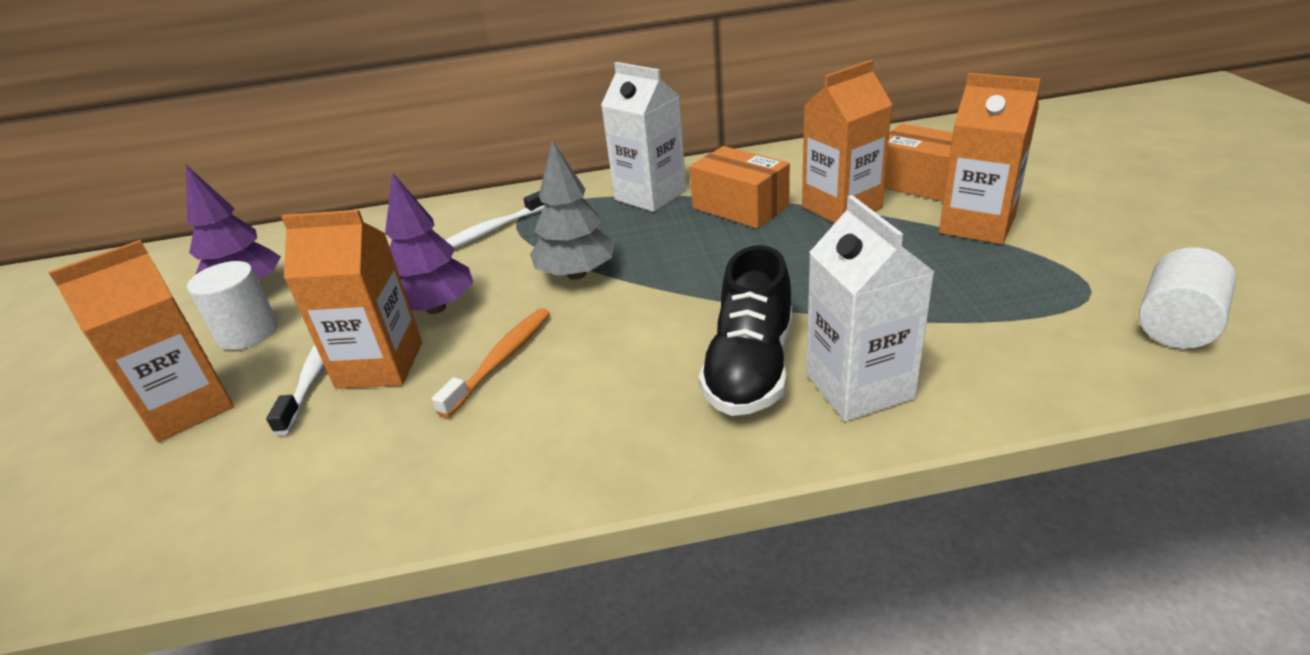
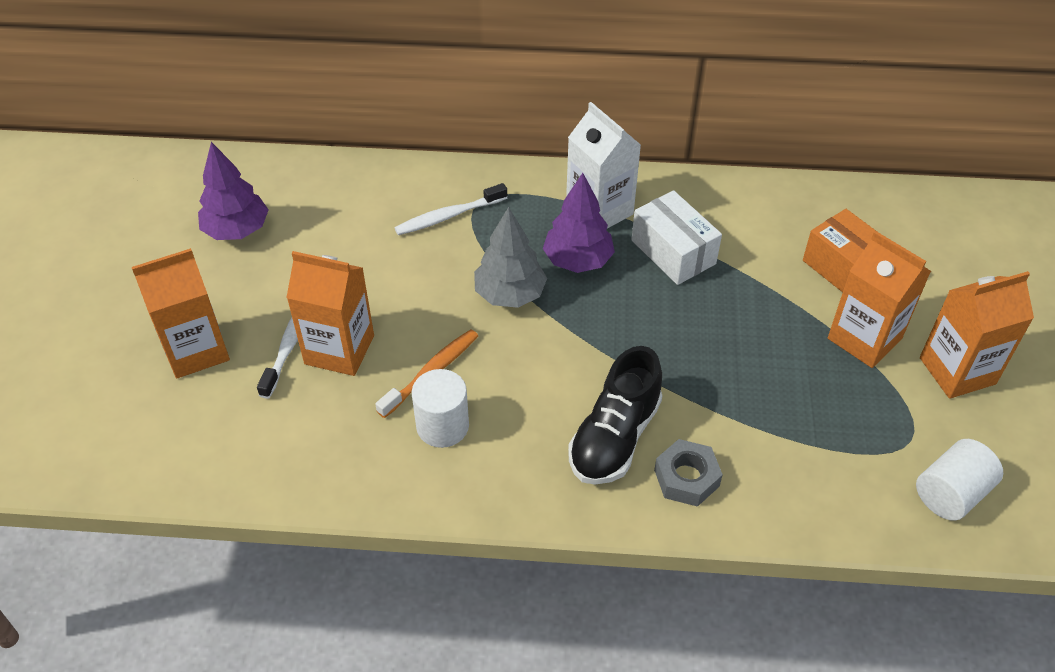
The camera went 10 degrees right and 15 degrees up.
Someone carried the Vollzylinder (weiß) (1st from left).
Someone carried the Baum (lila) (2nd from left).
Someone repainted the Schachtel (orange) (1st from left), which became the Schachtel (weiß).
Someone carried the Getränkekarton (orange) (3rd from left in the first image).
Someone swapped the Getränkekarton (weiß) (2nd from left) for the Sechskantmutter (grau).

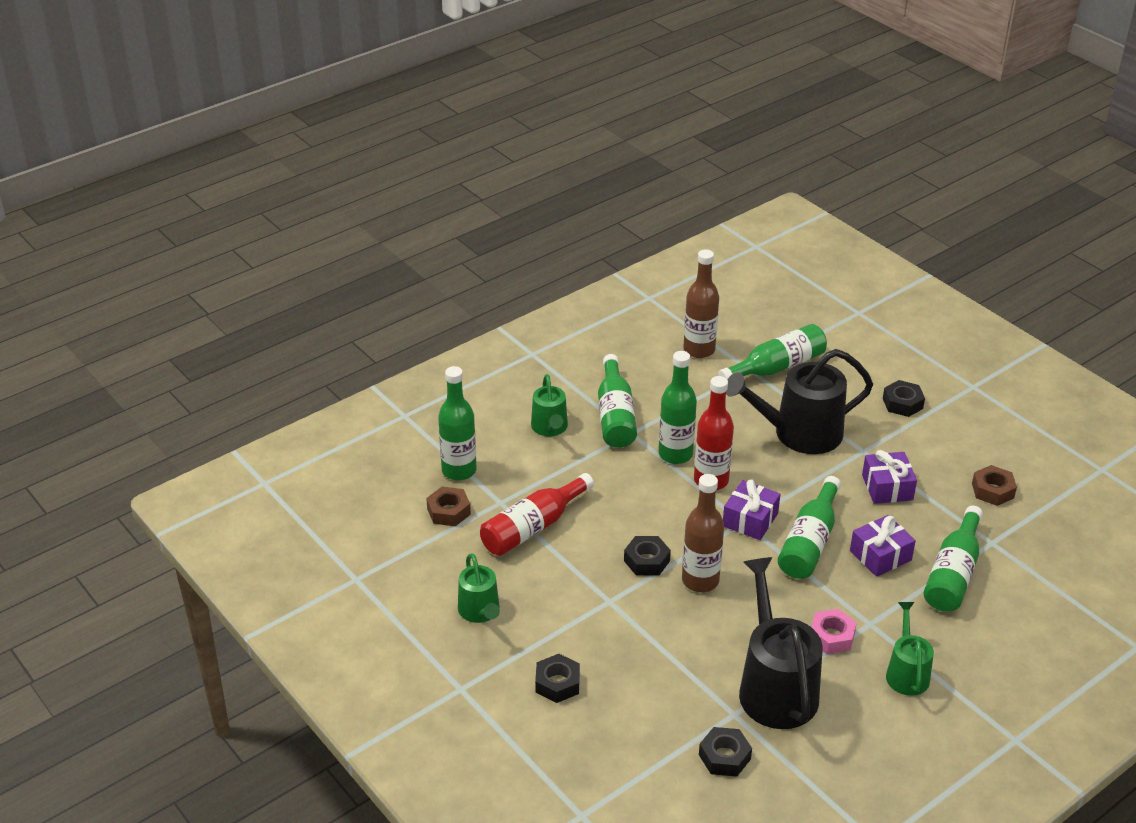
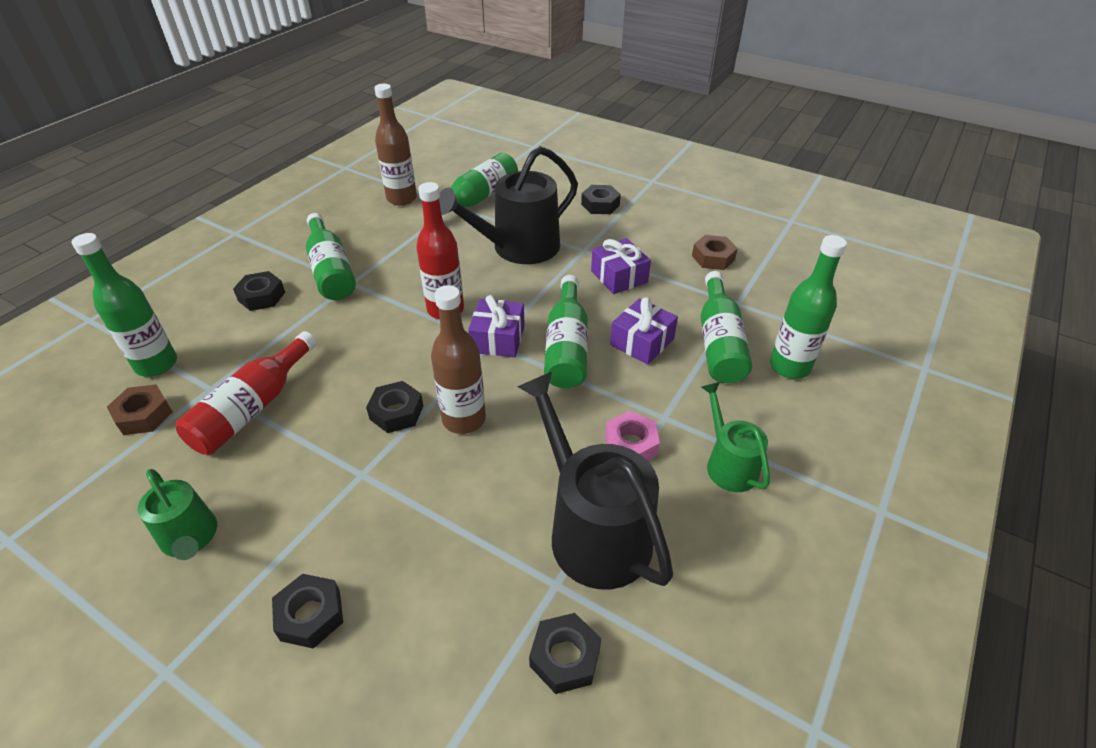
The camera went 20 degrees left and 5 degrees up.
Someone swapped the Gießkanne (grün) (2nd from left) for the Sechskantmutter (schwarz) (1st from left).
Someone carried the Flasche (grün) (3rd from left in the first image).

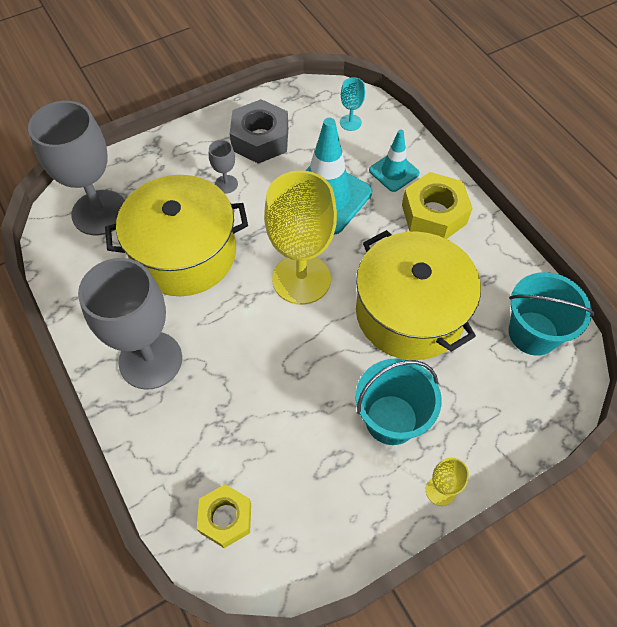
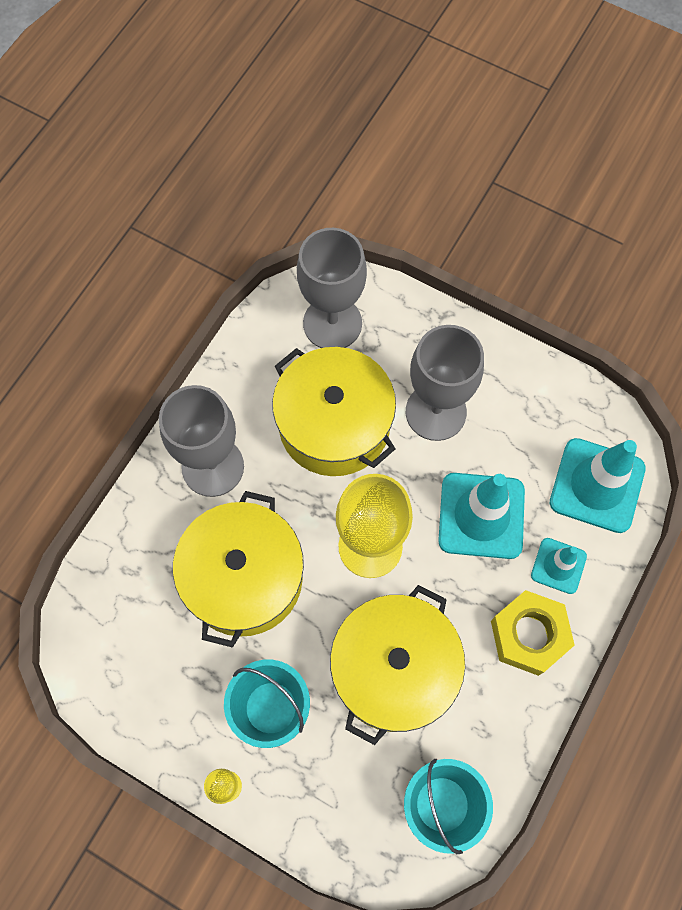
The camera went 60 degrees right and 10 degrees up.
Someone took away the Sechskantmutter (gelb) (1st from left).
Someone scaled the Kelch (grau) (3rd from left) by 2.33.
Someone took away the Sechskantmutter (grau).
Someone swapped the Kelch (türkis) for the Leitkegel (türkis) (3rd from left).
Someone put down the Kochtopf (gelb) (1st from left).

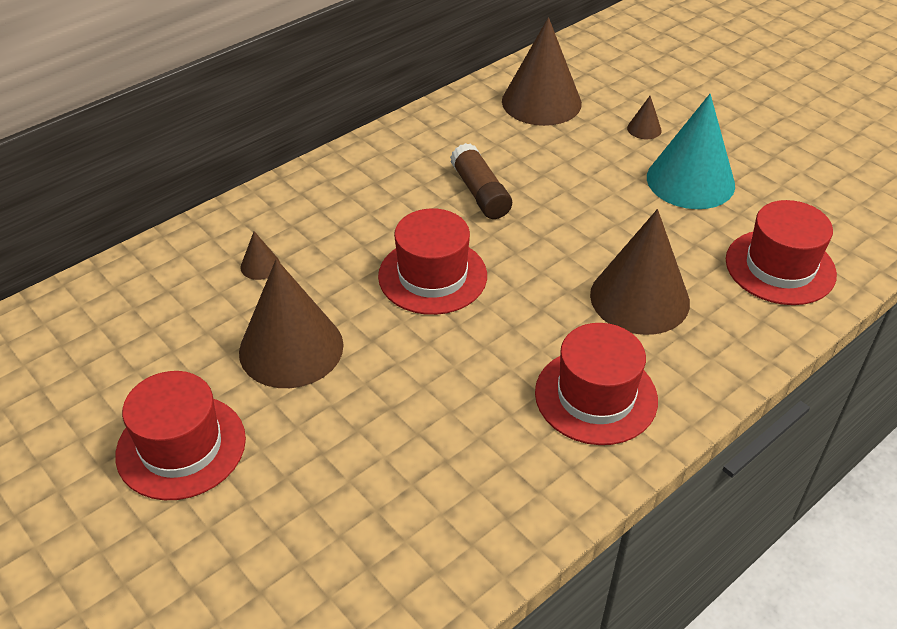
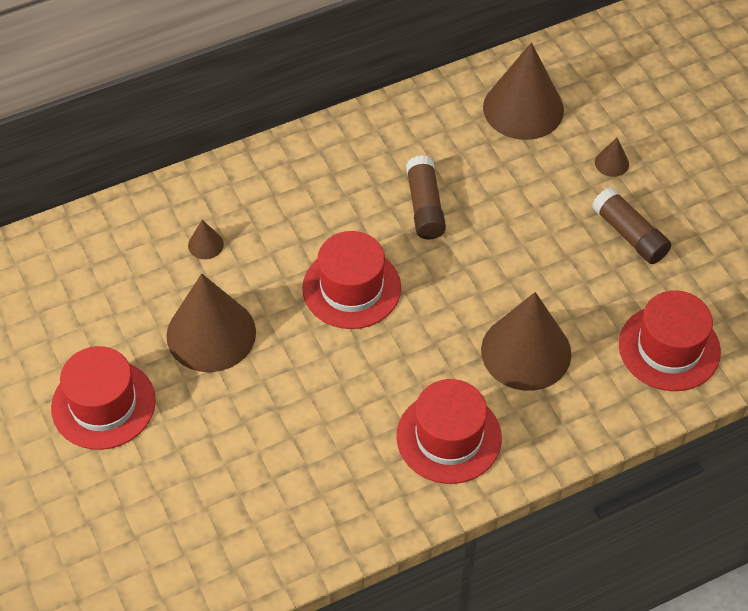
The camera went 15 degrees right and 10 degrees up.
Someone swapped the Kegel (türkis) for the Klebestift (braun) (2nd from left).

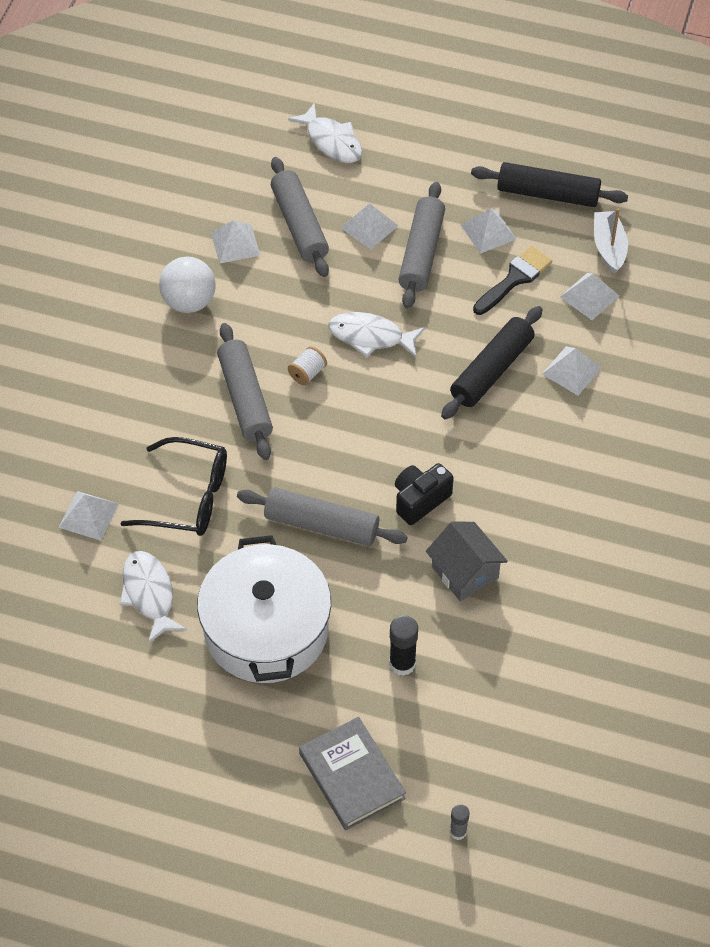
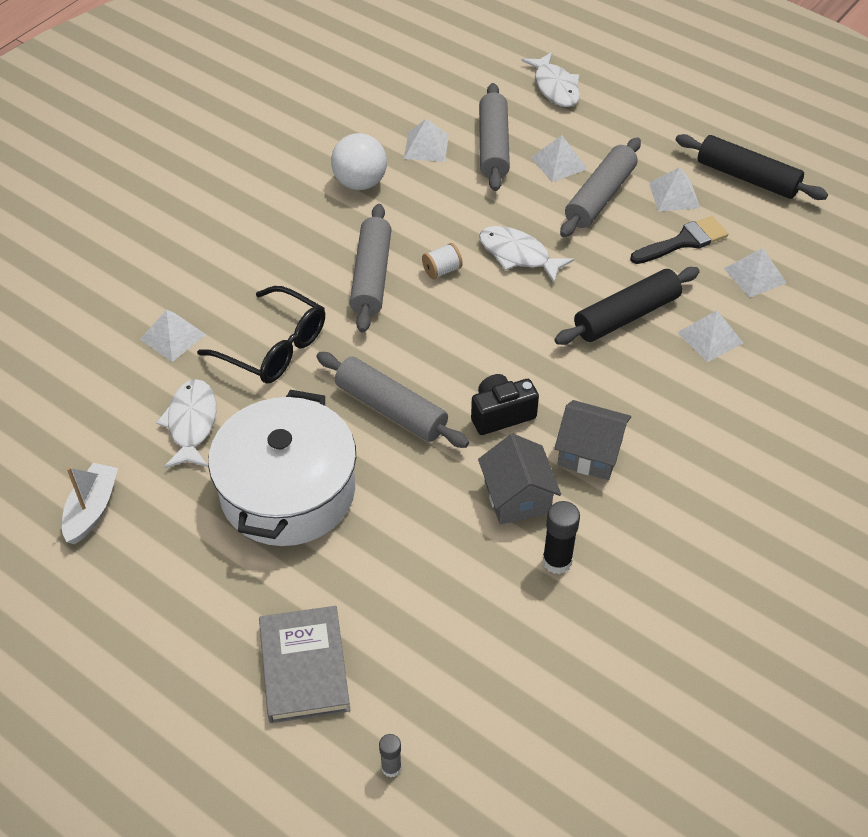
The camera went 20 degrees right and 5 degrees down.
Someone carried the Klebestift (schwarz).
Someone carried the Boot (weiß).
Someone put down the Haus (grau) (2nd from left).

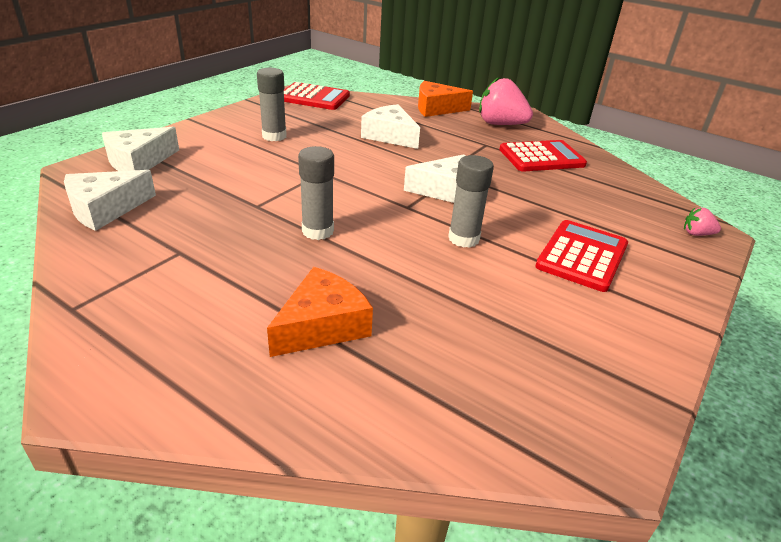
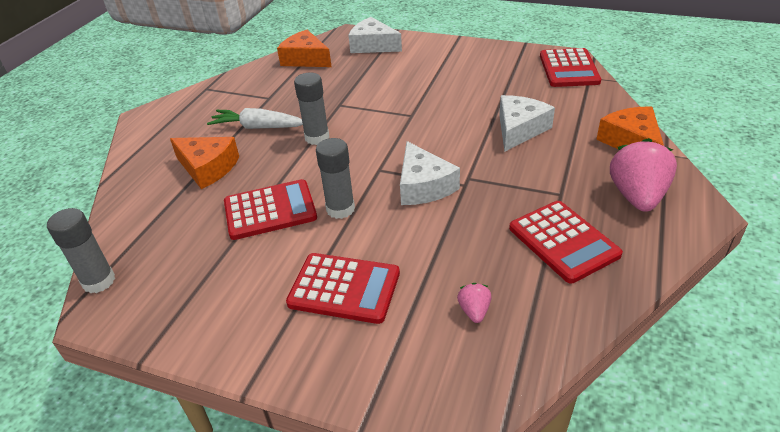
The camera went 80 degrees right and 5 degrees up.
Someone repainted the Käse (weiß) (1st from left), which became the Käse (orange) (2nd from left).
Someone carried the Klebestift (grau) (1st from left).
Someone carried the Erdbeere (rosa) (2nd from left in the first image).
Someone put down the Karotte (weiß).
Someone put down the Taschenrechner (rot) (1st from left).

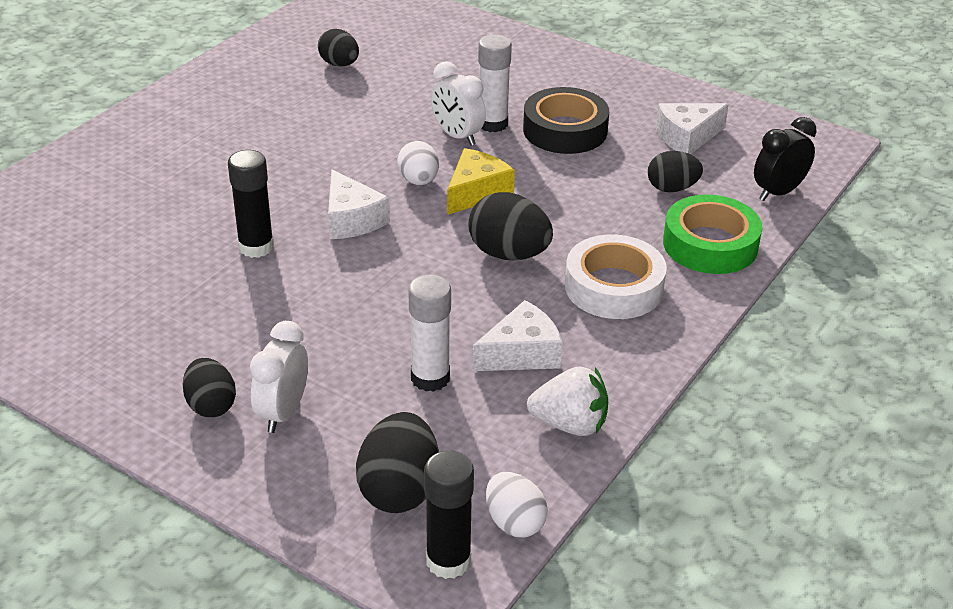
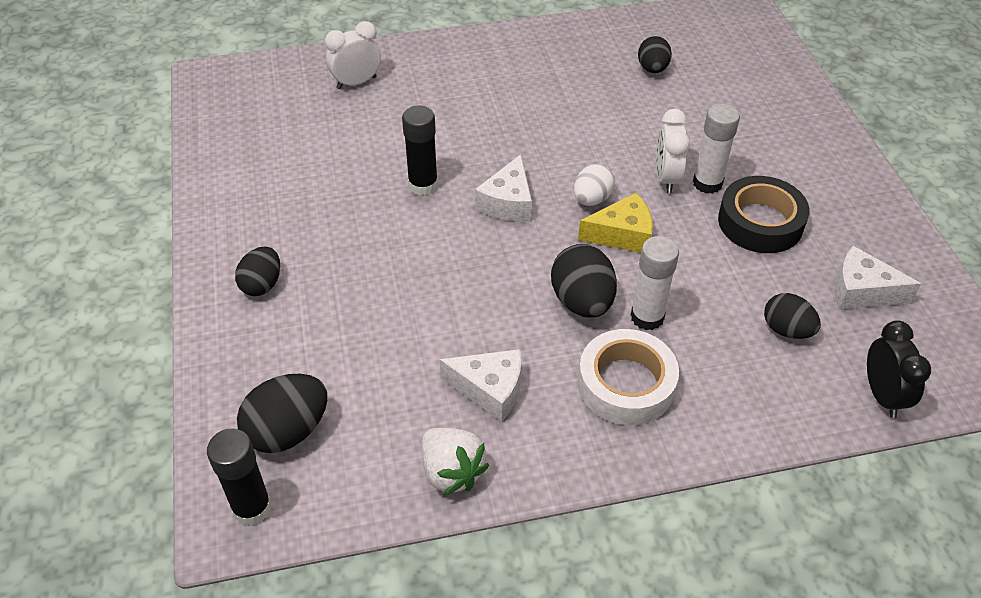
The camera went 45 degrees right and 10 degrees up.
Someone carried the Wecker (weiß) (1st from left).
Someone carried the Klebestift (weiß) (1st from left).
Someone took away the Ei (weiß) (2nd from left).
Someone took away the Klebeband (grün).
Someone rotated the Wecker (schwarz) by 75 degrees clockwise.

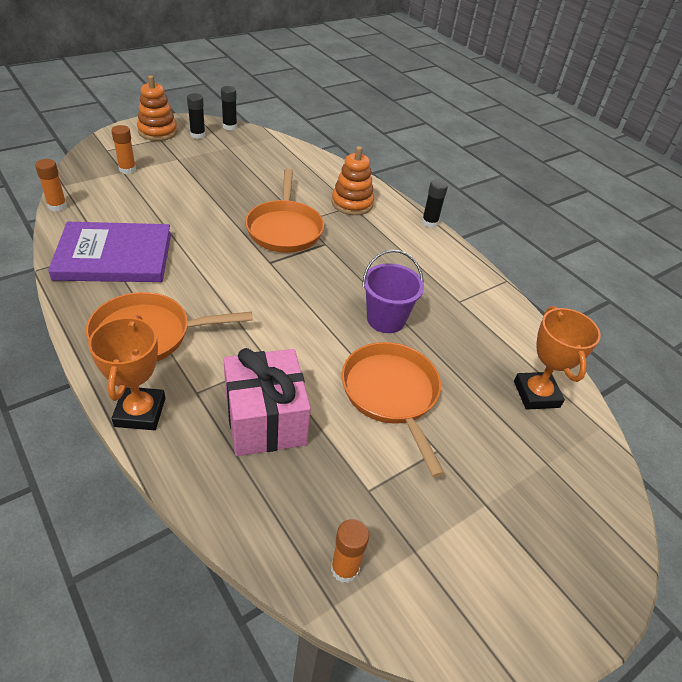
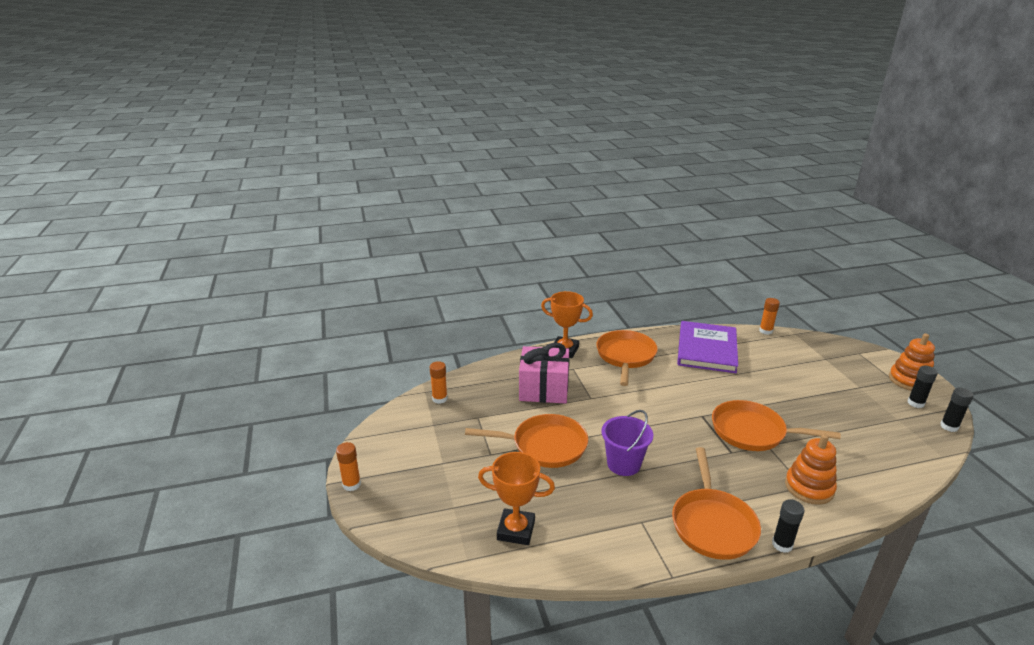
The camera went 115 degrees right and 15 degrees down.
Someone carried the Klebestift (orange) (2nd from left in the first image).
Someone put down the Pfanne (orange) (3rd from left).

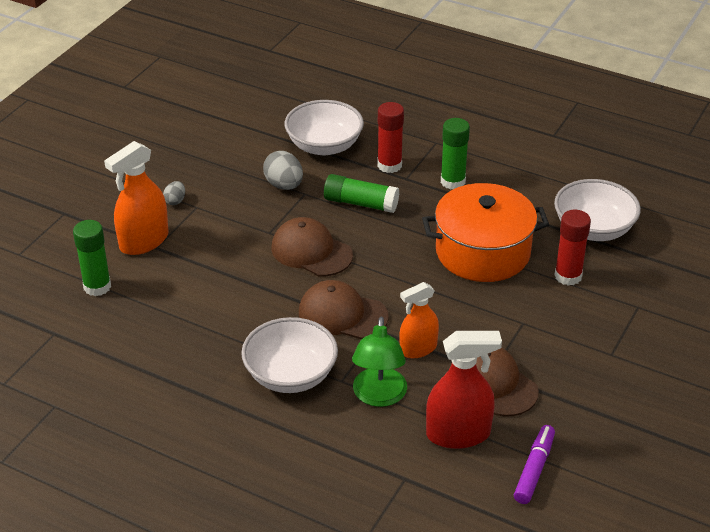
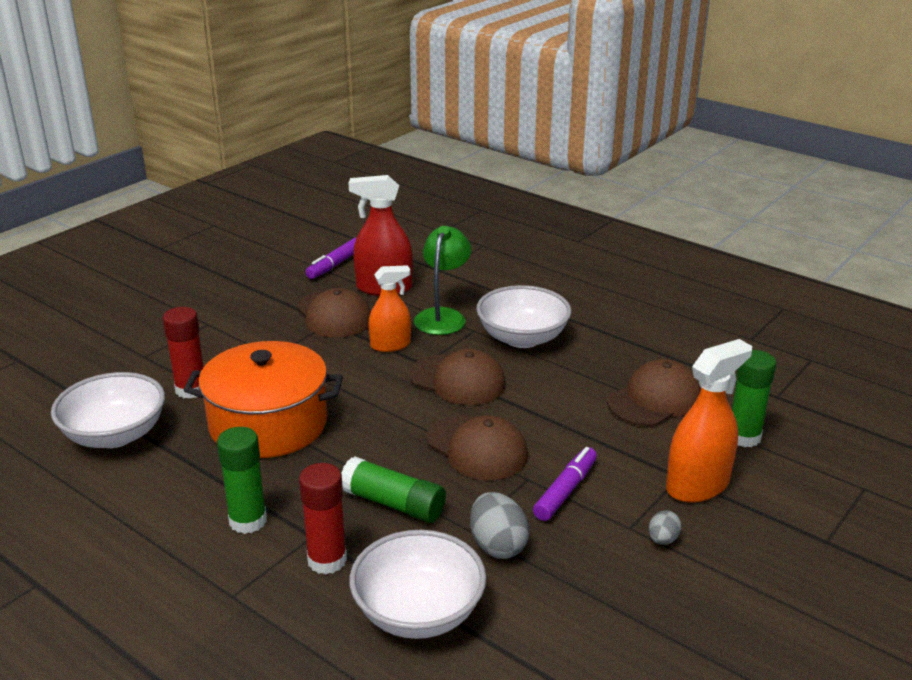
The camera went 170 degrees left and 10 degrees down.
Someone put down the Filzstift (lila) (2nd from left).
Someone put down the Kappe (braun) (4th from left).

